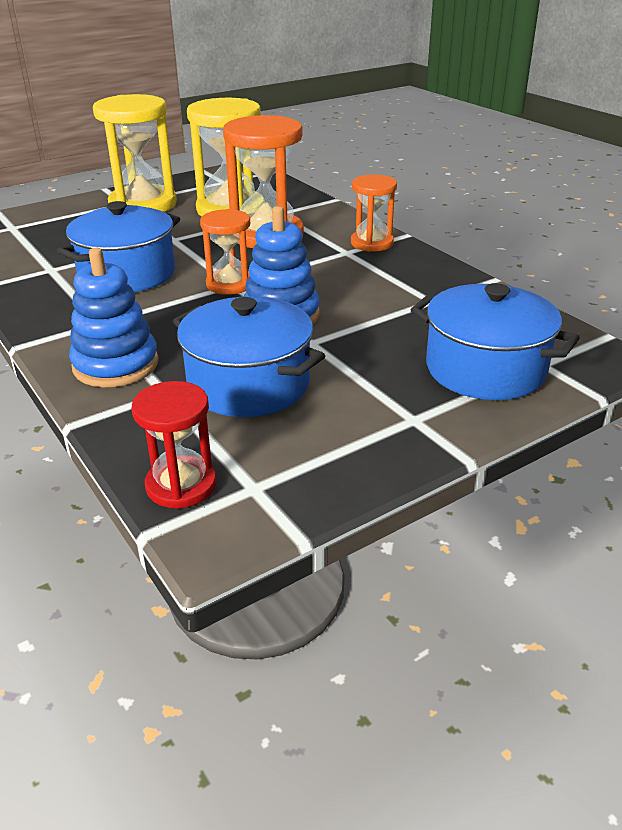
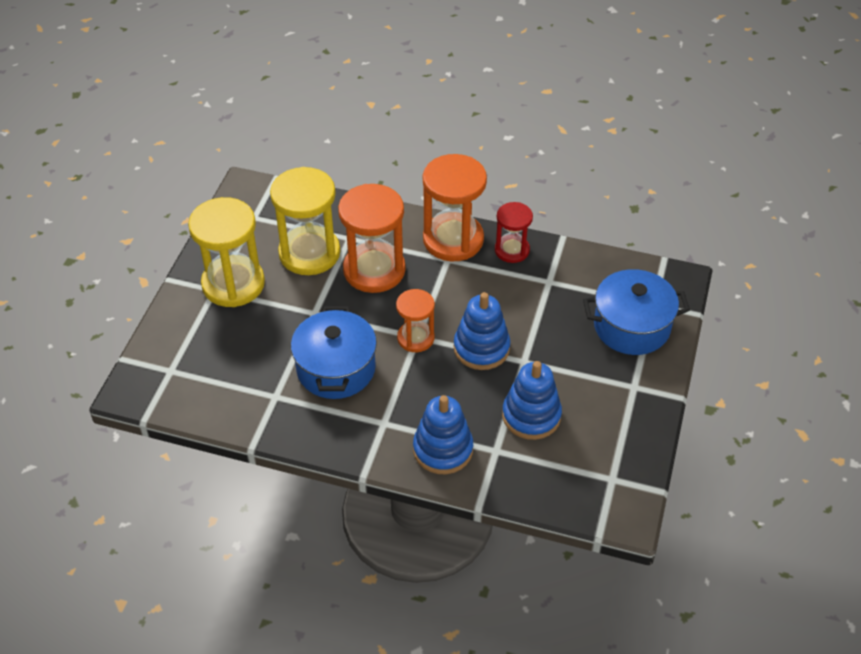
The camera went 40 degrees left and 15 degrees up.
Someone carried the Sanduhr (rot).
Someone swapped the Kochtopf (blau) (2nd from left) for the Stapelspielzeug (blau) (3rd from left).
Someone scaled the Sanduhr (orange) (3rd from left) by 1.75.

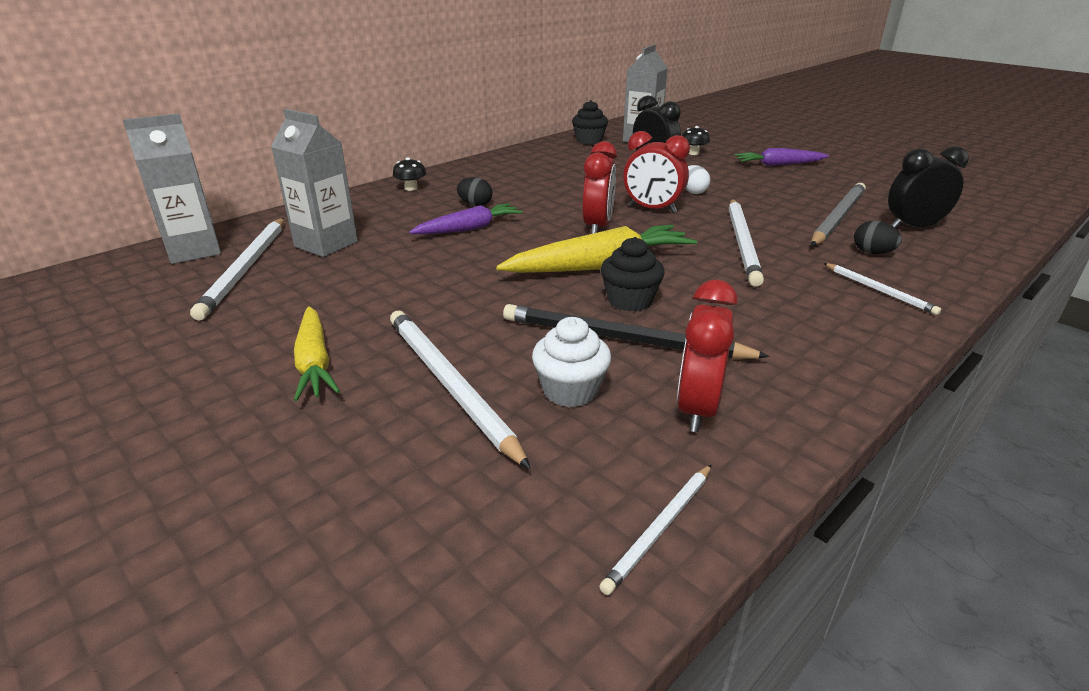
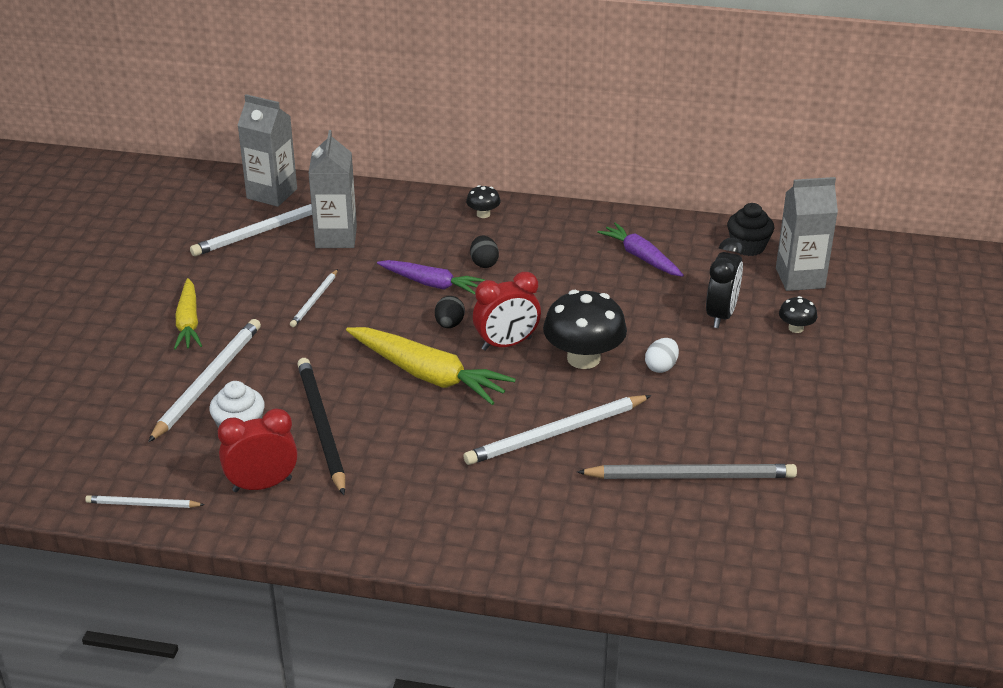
The camera went 55 degrees right and 5 degrees up.
Someone rotated the Karotte (gelb) (1st from left) by 45 degrees counterclockwise.
Someone took away the Muffin (schwarz) (2nd from left).
Someone swapped the Wecker (rot) (2nd from left) for the Pilz (schwarz) (2nd from left).
Someone carried the Karotte (lila) (2nd from left).
Someone carried the Bleistift (weiß) (5th from left in the first image).
Someone carried the Ei (schwarz) (2nd from left in the first image).
Someone took away the Wecker (schwarz) (2nd from left).

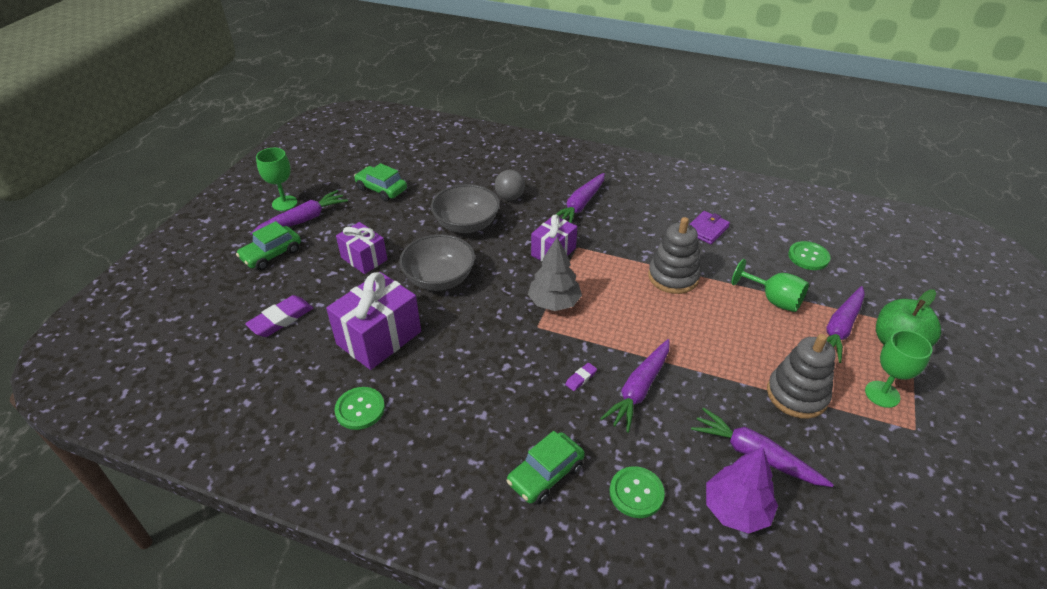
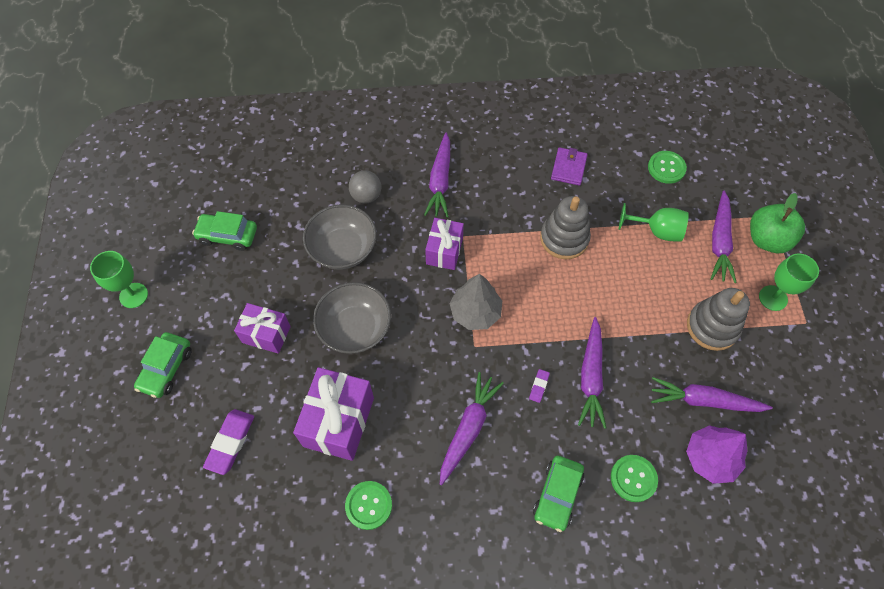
The camera went 25 degrees left and 20 degrees up.
Someone carried the Karotte (lila) (1st from left in the first image).

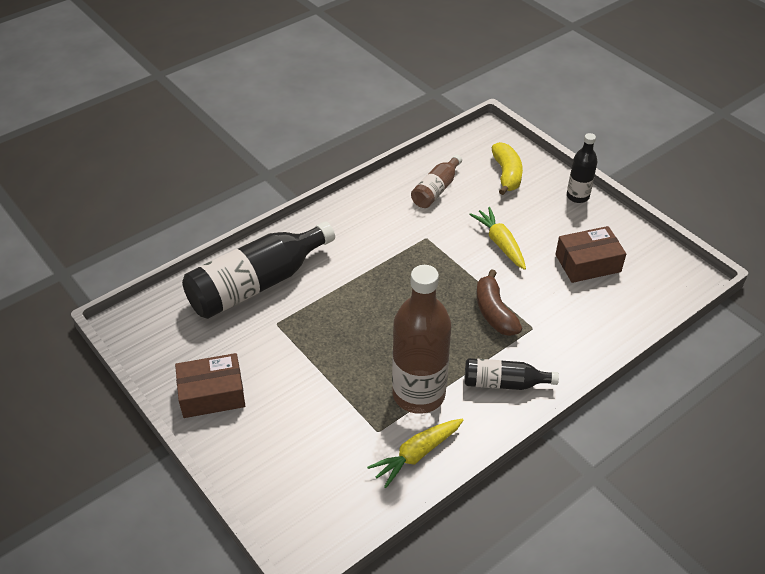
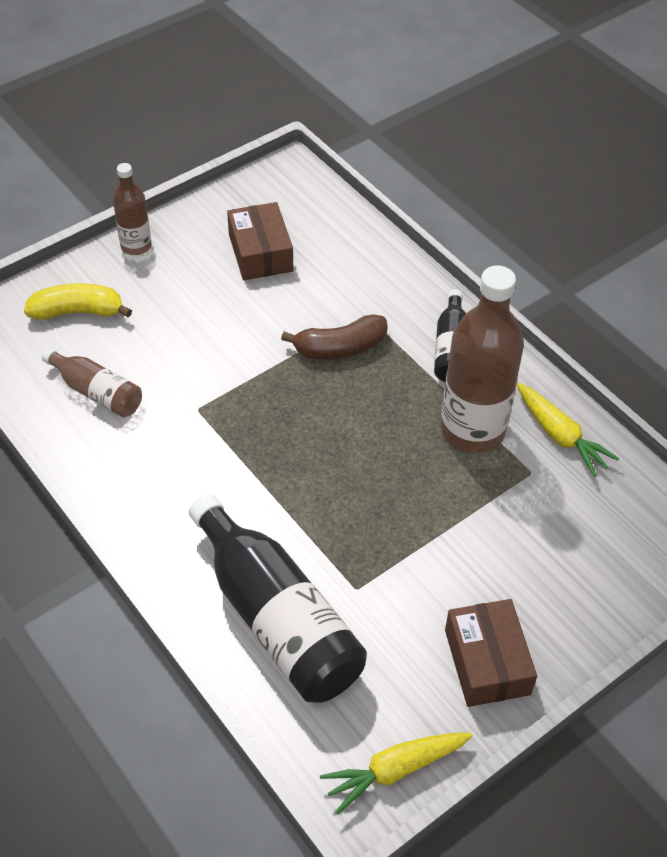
The camera went 90 degrees left and 5 degrees up.
Someone carried the Karotte (gelb) (2nd from left in the first image).
Someone repainted the Flasche (schwarz) (3rd from left), which became the Flasche (braun) (2nd from left).

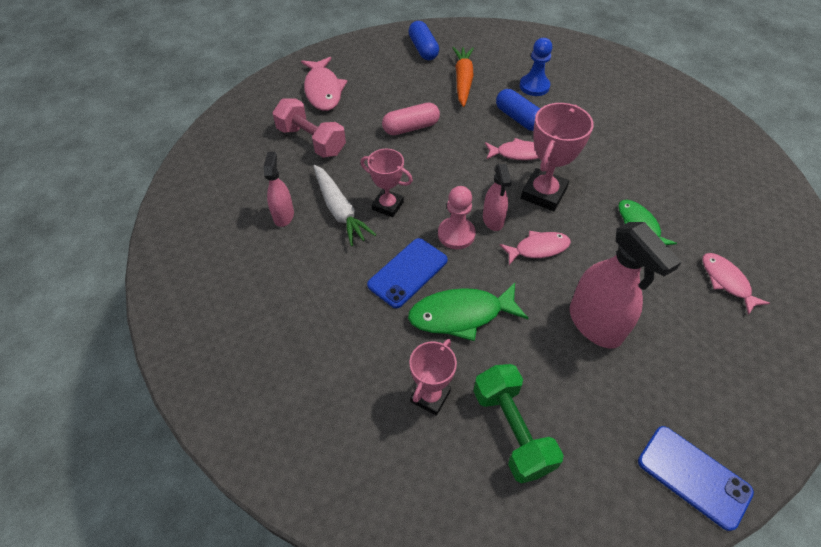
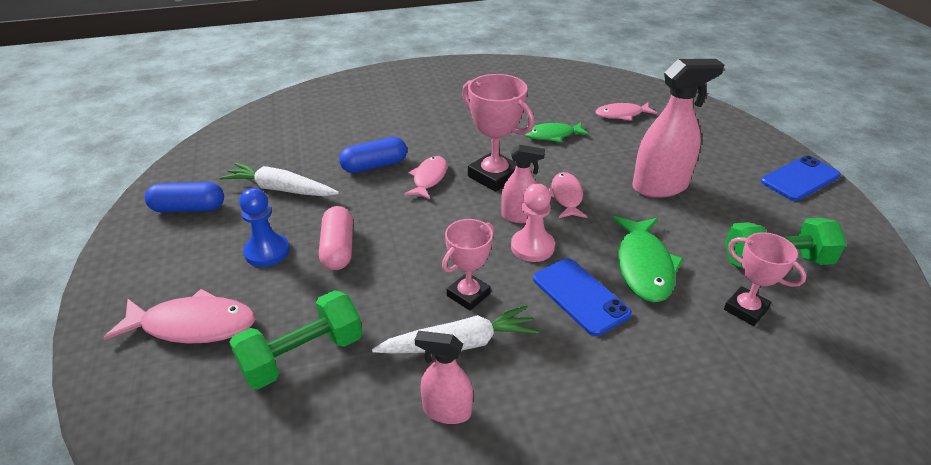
The camera went 75 degrees left and 15 degrees down.
Someone repainted the Hantel (rosa), which became the Hantel (grün) (1st from left).
Someone repainted the Karotte (orange), which became the Karotte (weiß) (1st from left).
Someone carried the Bauer (blau).

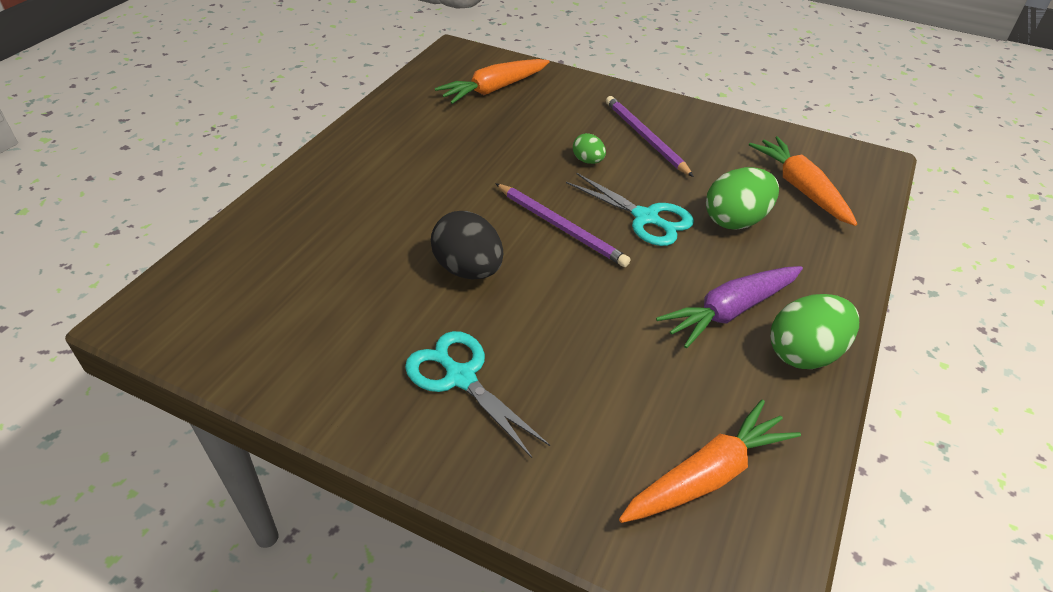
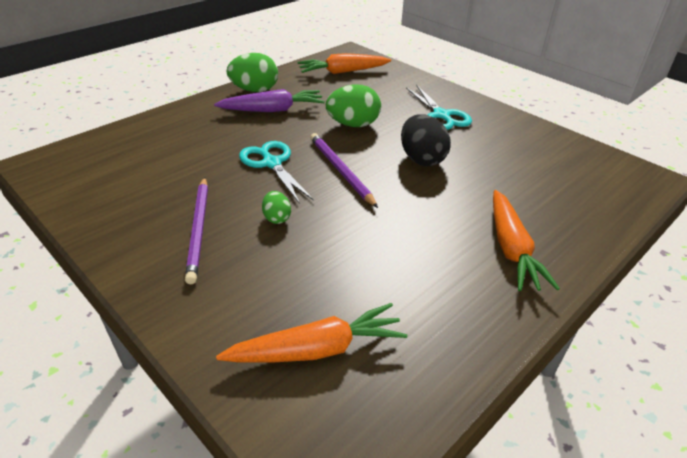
The camera went 160 degrees left and 5 degrees down.
Someone carried the Ei (grün) (2nd from left in the first image).
Someone carried the Karotte (orange) (3rd from left).

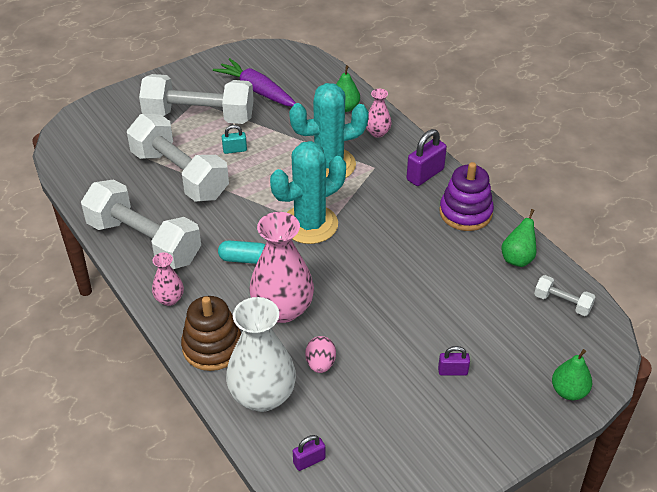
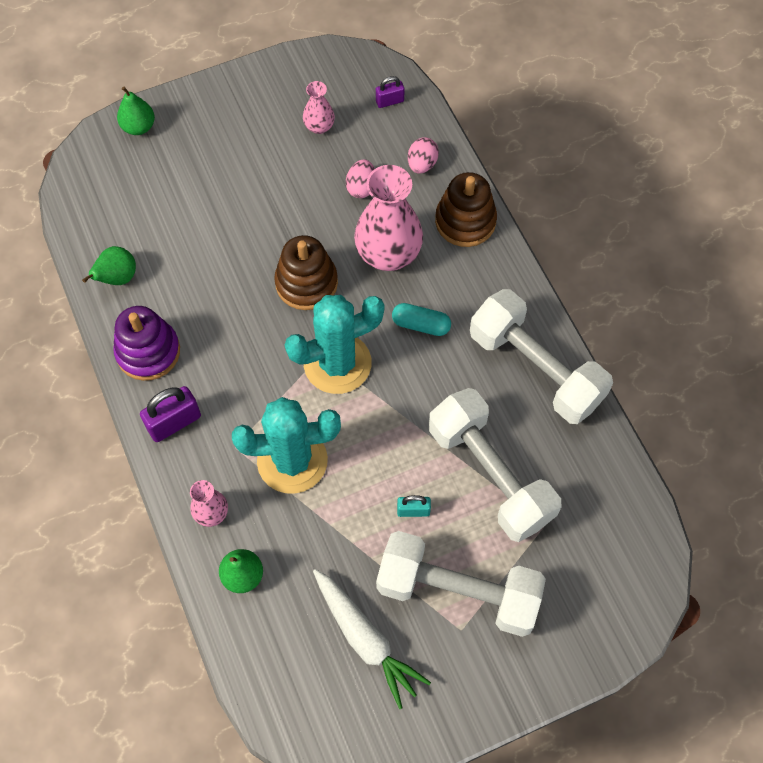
The camera went 170 degrees left and 20 degrees up.
Someone carried the Vase (rosa) (1st from left in the first image).
Someone repainted the Karotte (lila), which became the Karotte (weiß).
Someone swapped the Vase (weiß) for the Ei (rosa) (2nd from left).
Someone took away the Vorhängeschloss (lila) (3rd from left).
Someone took away the Hantel (weiß) (4th from left).
Someone put down the Stapelspielzeug (braun) (1st from left).

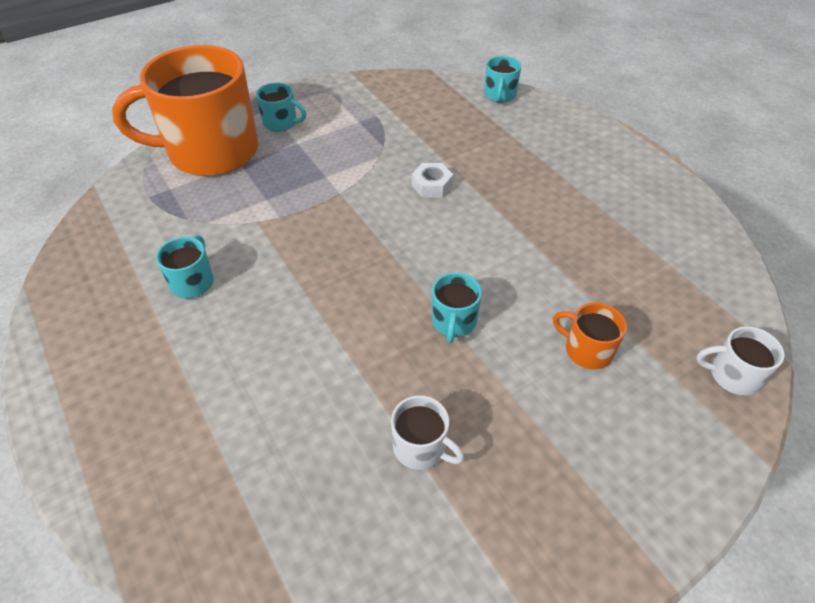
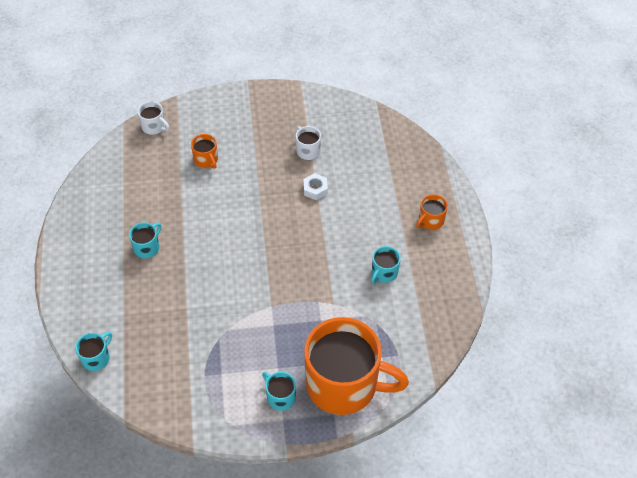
The camera went 155 degrees left and 5 degrees up.
Someone carried the Sechskantmutter (weiß).
Someone carried the Tasse (türkis) (3rd from left in the first image).
Someone put down the Tasse (orange) (3rd from left).

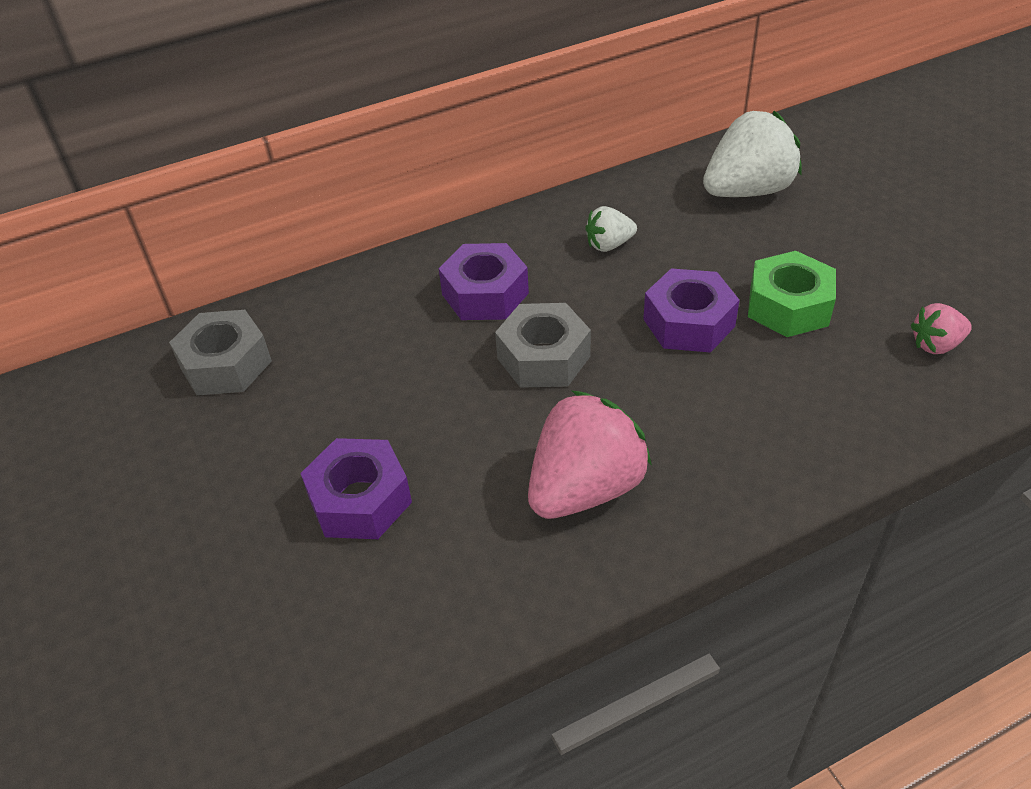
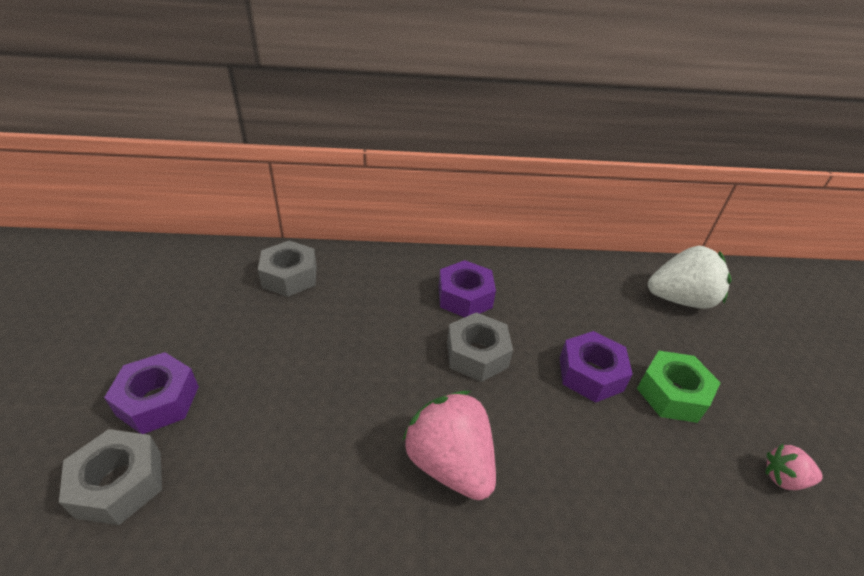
The camera went 20 degrees right and 5 degrees down.
Someone carried the Sechskantmutter (lila) (1st from left).
Someone rotated the Erdbeere (rosa) (1st from left) by 105 degrees counterclockwise.
Someone took away the Erdbeere (weiß) (1st from left).
Someone put down the Sechskantmutter (grau) (1st from left).

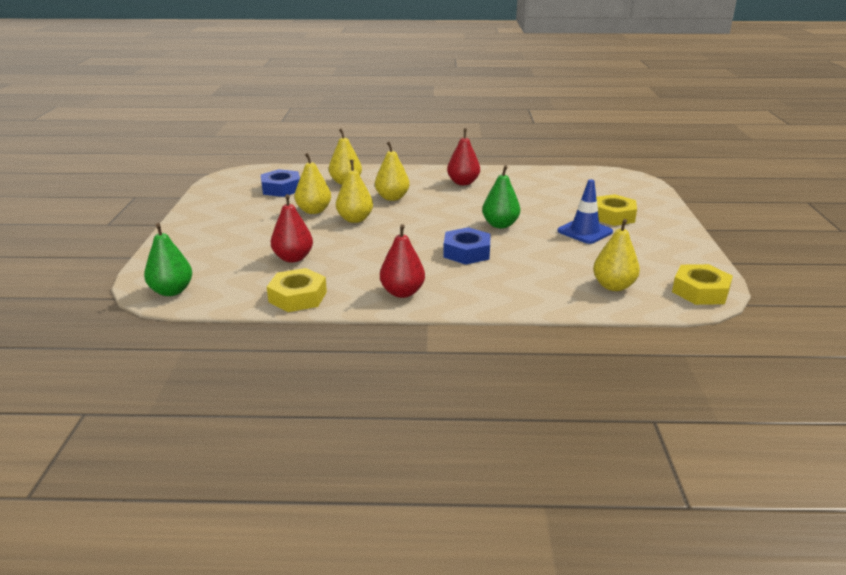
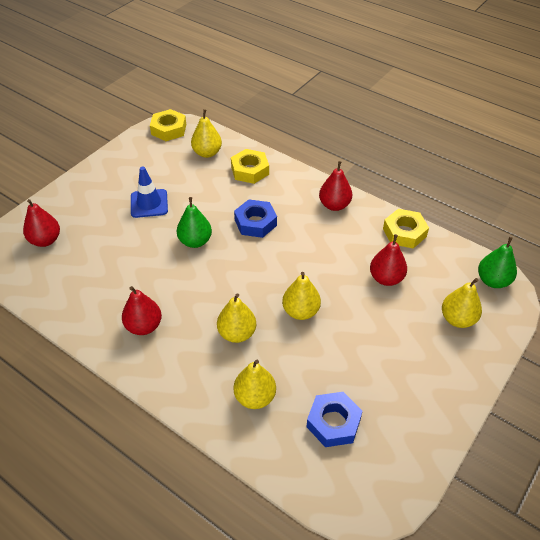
The camera went 145 degrees left and 20 degrees up.
Someone carried the Birne (gelb) (1st from left in the first image).
Someone carried the Sechskantmutter (gelb) (2nd from left).
Someone put down the Birne (rot) (1st from left).

